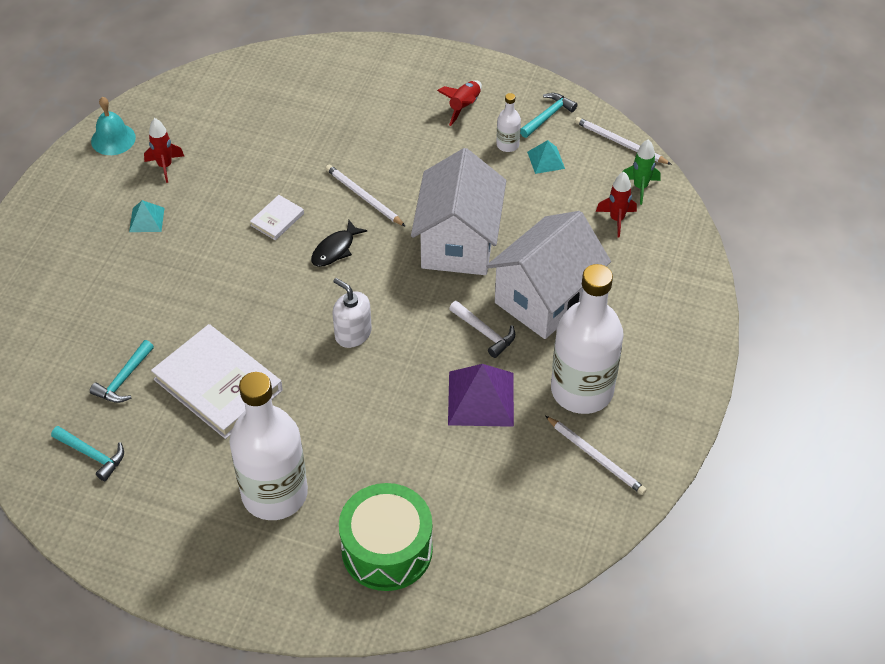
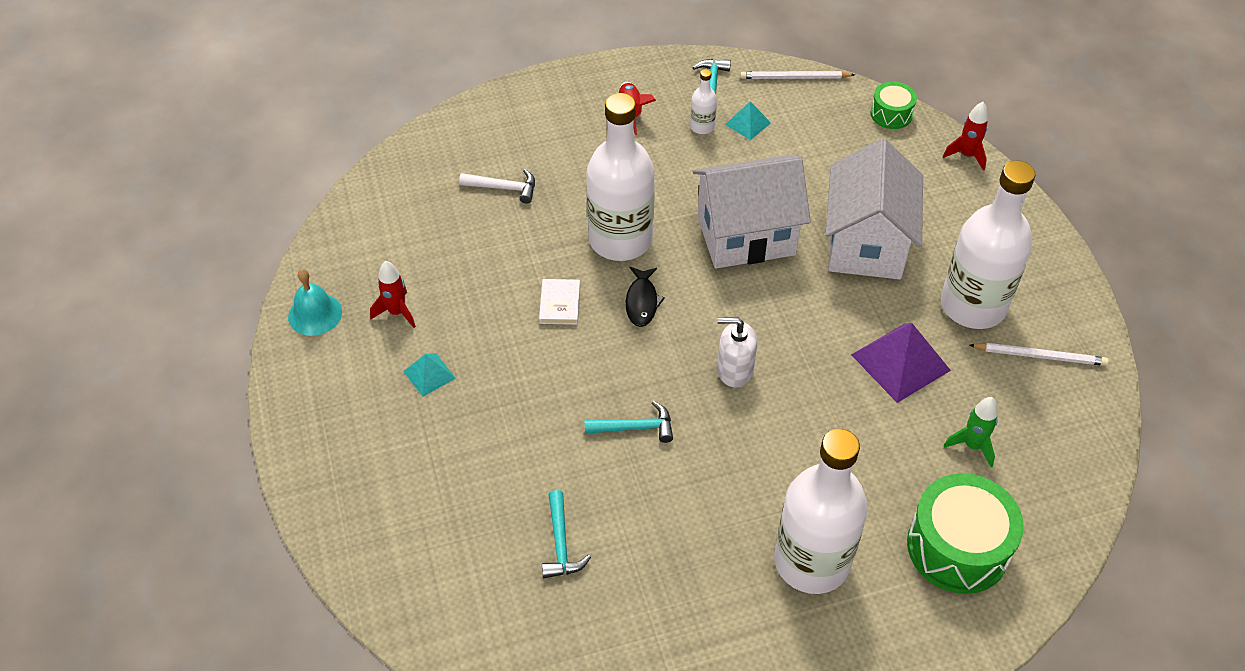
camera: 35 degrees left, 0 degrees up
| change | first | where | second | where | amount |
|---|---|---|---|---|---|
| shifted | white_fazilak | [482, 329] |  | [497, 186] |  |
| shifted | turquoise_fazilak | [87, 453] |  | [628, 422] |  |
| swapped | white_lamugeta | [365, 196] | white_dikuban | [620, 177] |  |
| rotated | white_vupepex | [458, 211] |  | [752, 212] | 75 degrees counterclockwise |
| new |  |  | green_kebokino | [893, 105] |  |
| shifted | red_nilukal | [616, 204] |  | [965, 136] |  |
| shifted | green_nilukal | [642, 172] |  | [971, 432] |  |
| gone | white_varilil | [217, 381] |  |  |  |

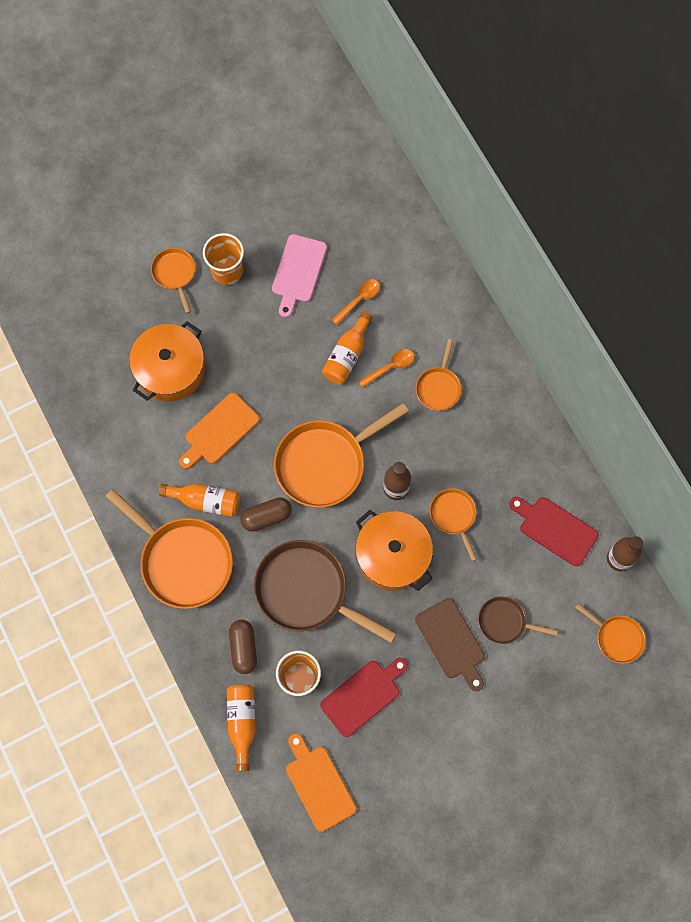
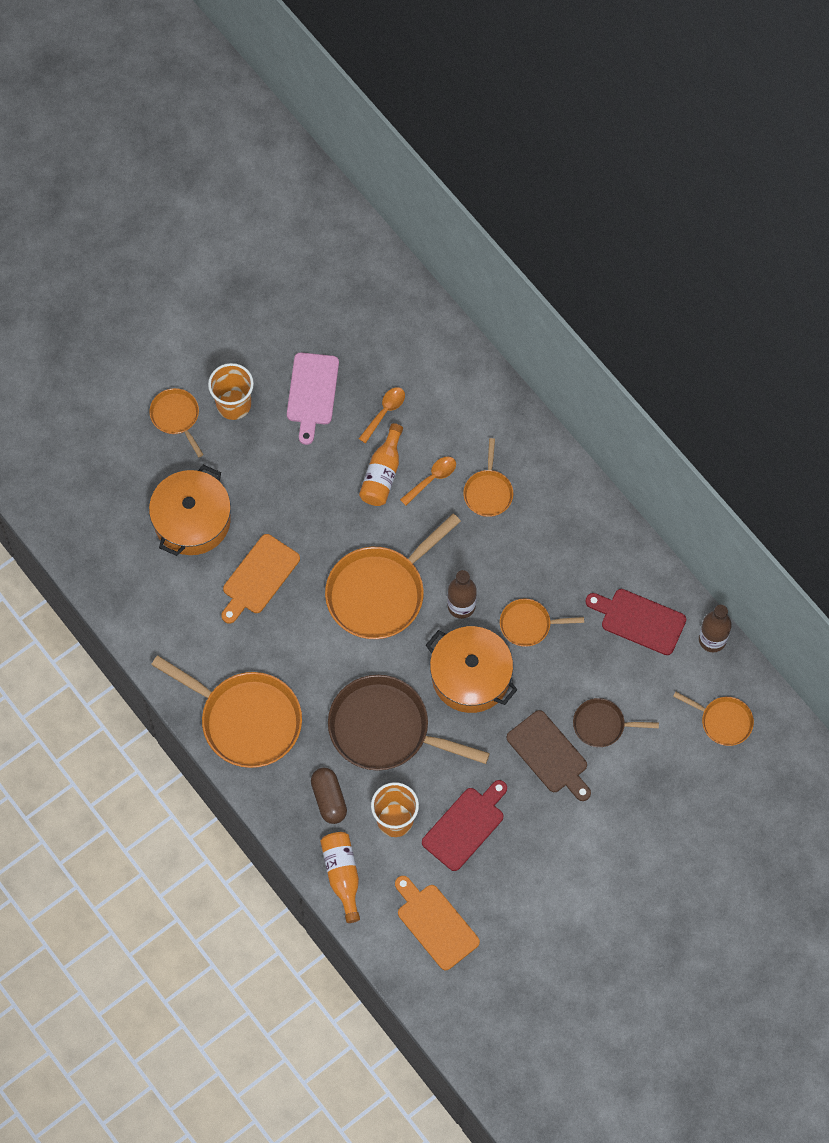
camera: 10 degrees left, 5 degrees down
| change | first | where | second | where | amount |
|---|---|---|---|---|---|
| rotated | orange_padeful | [453, 524] |  | [542, 623] | 60 degrees counterclockwise |
| gone | orange_dikuban | [199, 500] |  |  |  |
| gone | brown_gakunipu | [266, 514] |  |  |  |

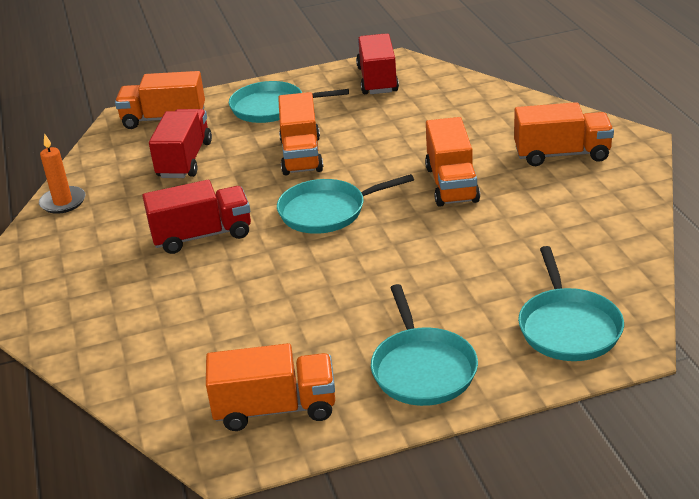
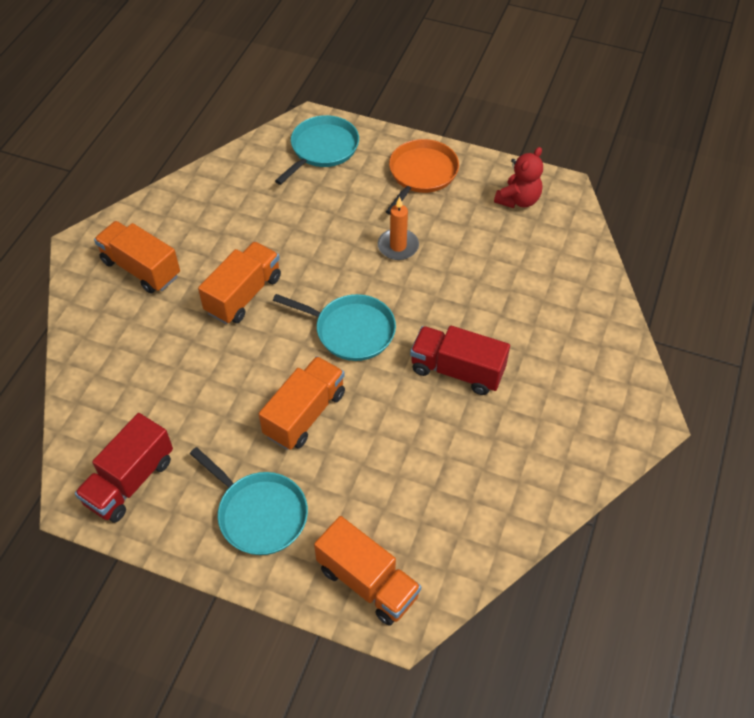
camera: 145 degrees left, 20 degrees up
| change | first | where | second | where | amount |
|---|---|---|---|---|---|
| shifted | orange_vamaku | [62, 173] |  | [398, 228] |  |
| repainted | turquoise_padeful | [424, 345] | orange_padeful | [422, 177] |  |
| swapped | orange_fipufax | [270, 387] | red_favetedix | [518, 177] |  |
| gone | red_fipufax | [180, 143] |  |  |  |

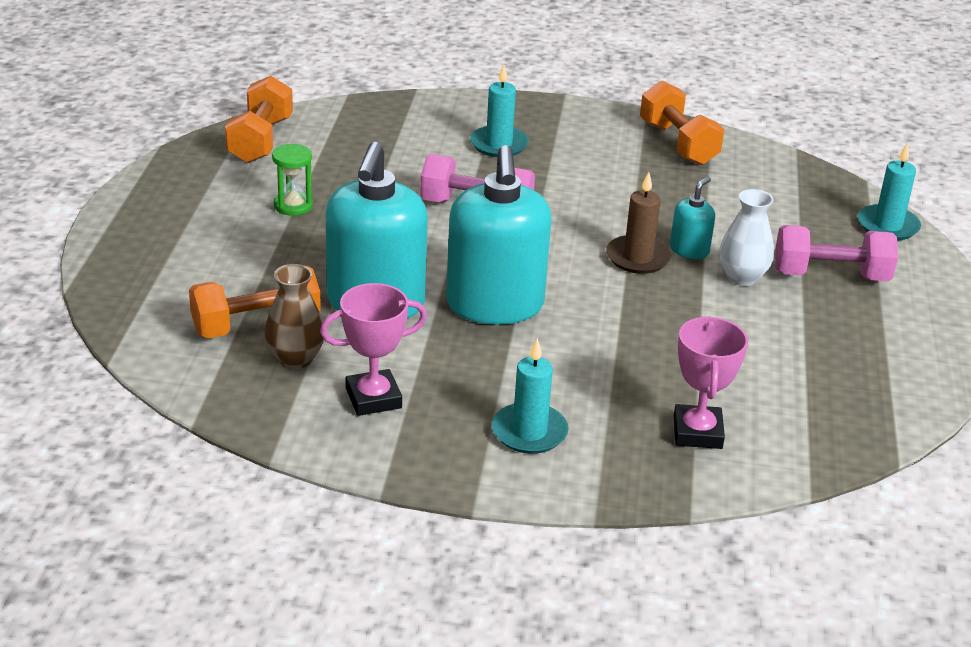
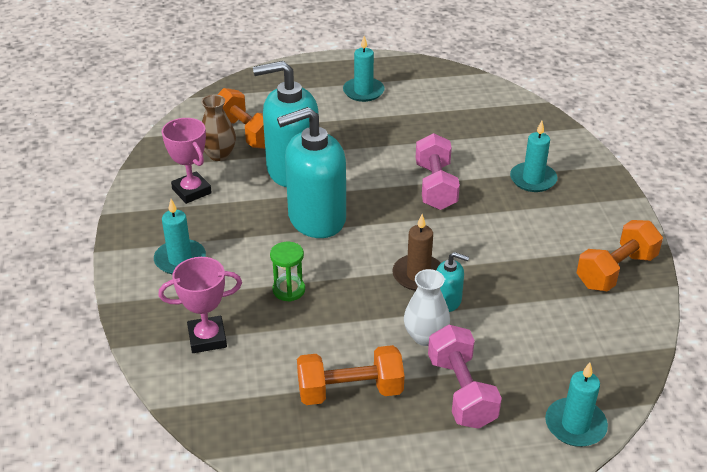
camera: 75 degrees right, 5 degrees up
| change | first | where | second | where | amount |
|---|---|---|---|---|---|
| shifted | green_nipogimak | [292, 180] |  | [287, 272] |  |
| shifted | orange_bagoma | [259, 119] |  | [351, 375] |  |
| new |  |  | turquoise_vamaku | [364, 69] |  |

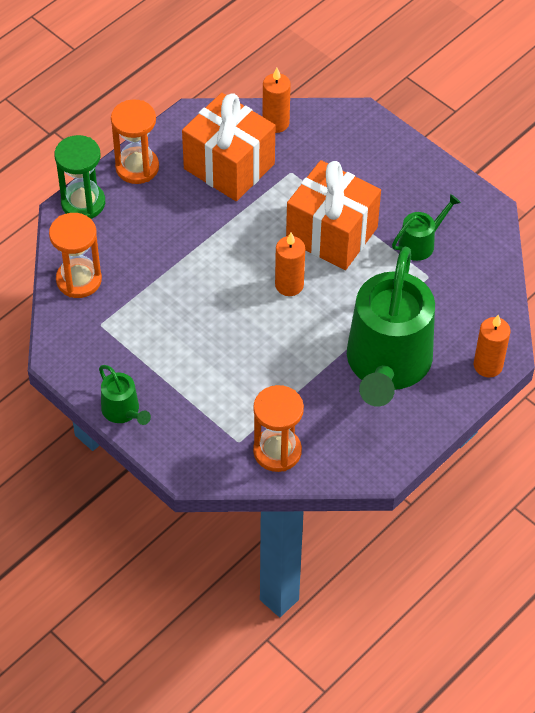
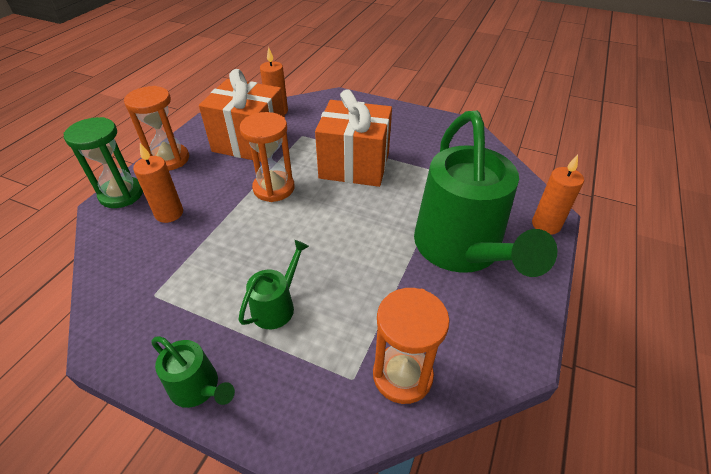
camera: 20 degrees left, 10 degrees down
| change | first | where | second | where | amount |
|---|---|---|---|---|---|
| shifted | orange_vamaku | [290, 264] |  | [158, 183] |  |
| shifted | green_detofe | [426, 227] |  | [273, 284] |  |
| shifted | orange_nipogimak | [75, 255] |  | [267, 157] |  |

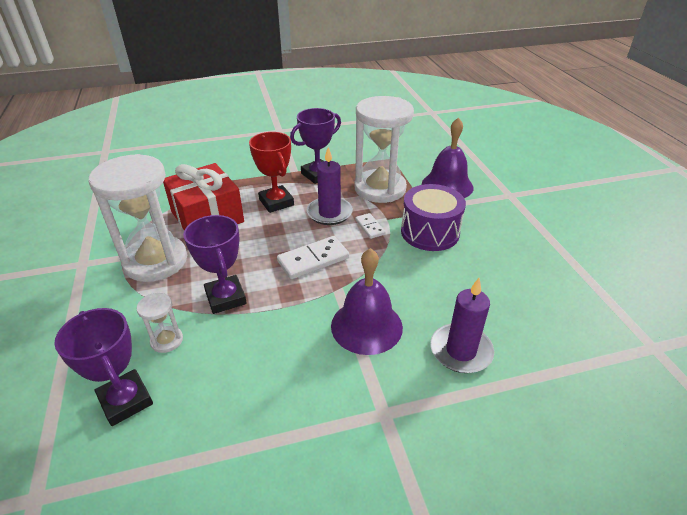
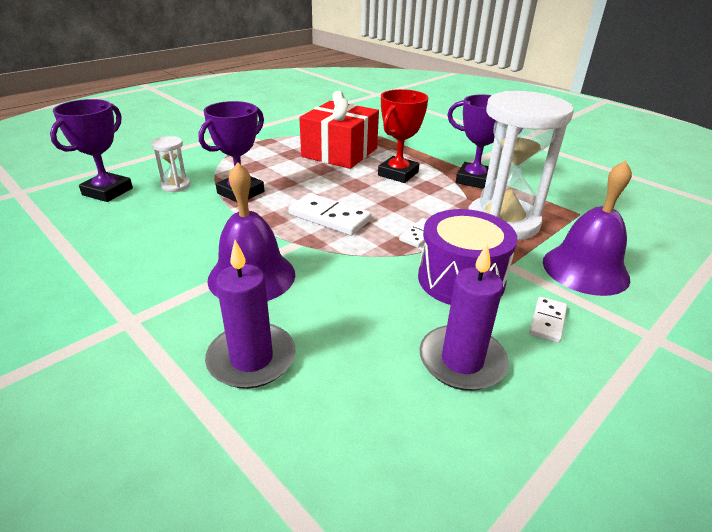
camera: 60 degrees right, 5 degrees down
| change | first | where | second | where | amount |
|---|---|---|---|---|---|
| shifted | purple_vamaku | [330, 186] |  | [464, 317] |  |
| new |  |  | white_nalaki | [548, 320] |  |
| gone | white_nipogimak | [138, 218] |  |  |  |

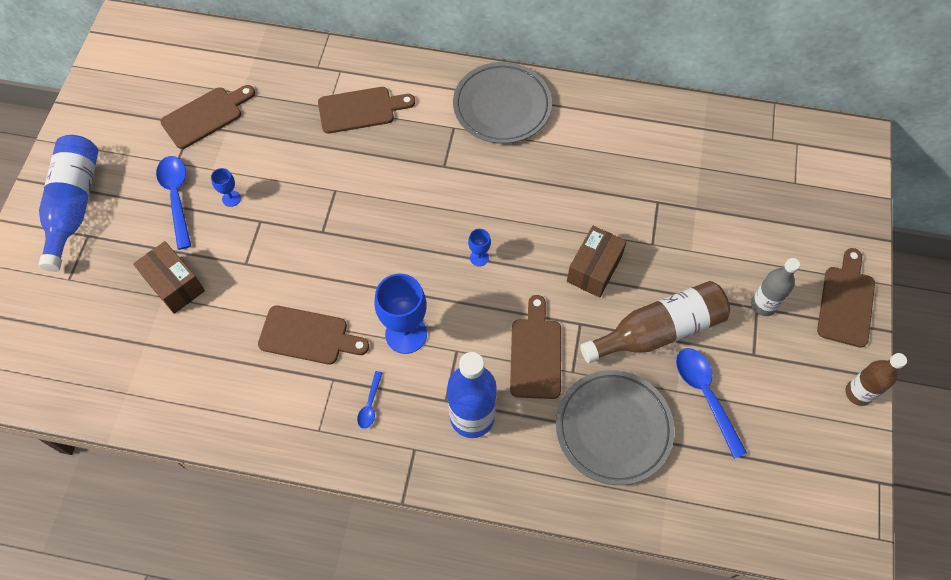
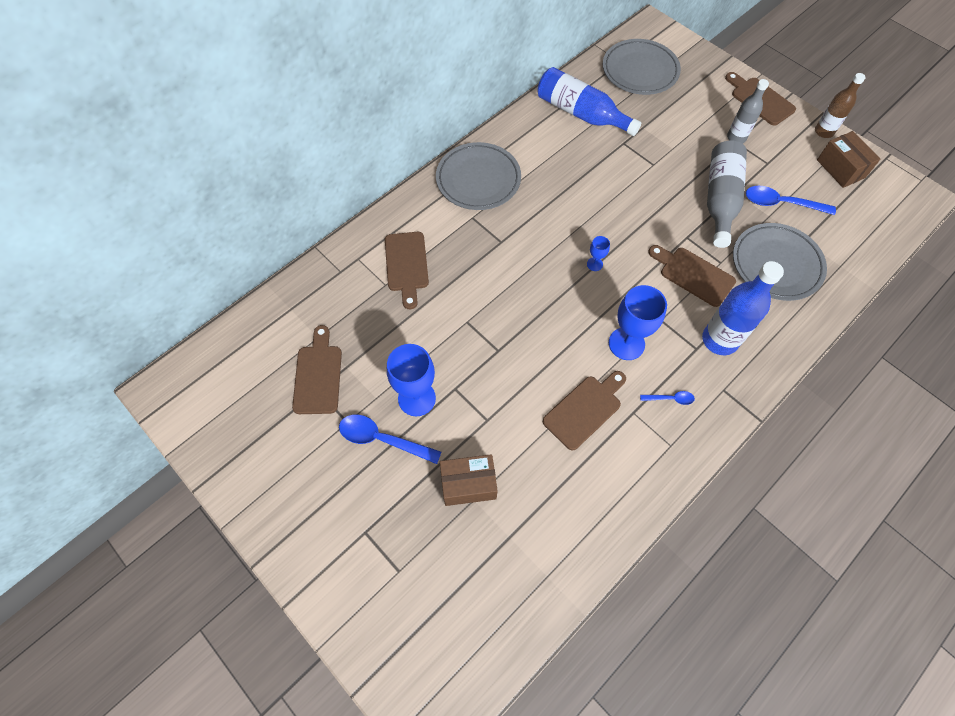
camera: 55 degrees left, 0 degrees up
| change | first | where | second | where | amount |
|---|---|---|---|---|---|
| rotated | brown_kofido | [366, 110] |  | [407, 270] | 150 degrees clockwise |
| scaled | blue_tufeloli | [226, 187] |  | [411, 380] | x2.11 |
| shifted | blue_dikuban | [68, 203] |  | [589, 101] |  |
| new |  |  | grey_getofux | [641, 67] |  |
| rotated | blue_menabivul | [369, 400] |  | [667, 398] | 45 degrees counterclockwise |
| repainted | brown_dikuban | [655, 322] | grey_dikuban | [727, 194] |  |
| shifted | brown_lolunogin | [597, 262] |  | [849, 159] |  |

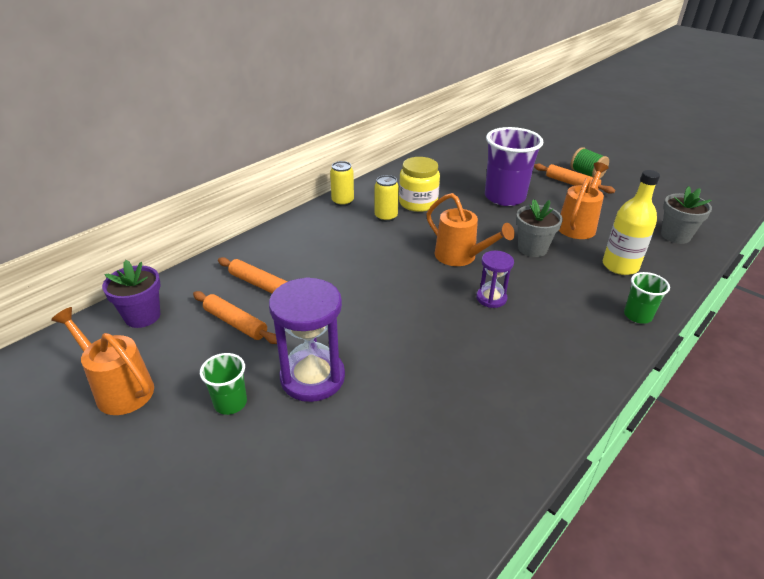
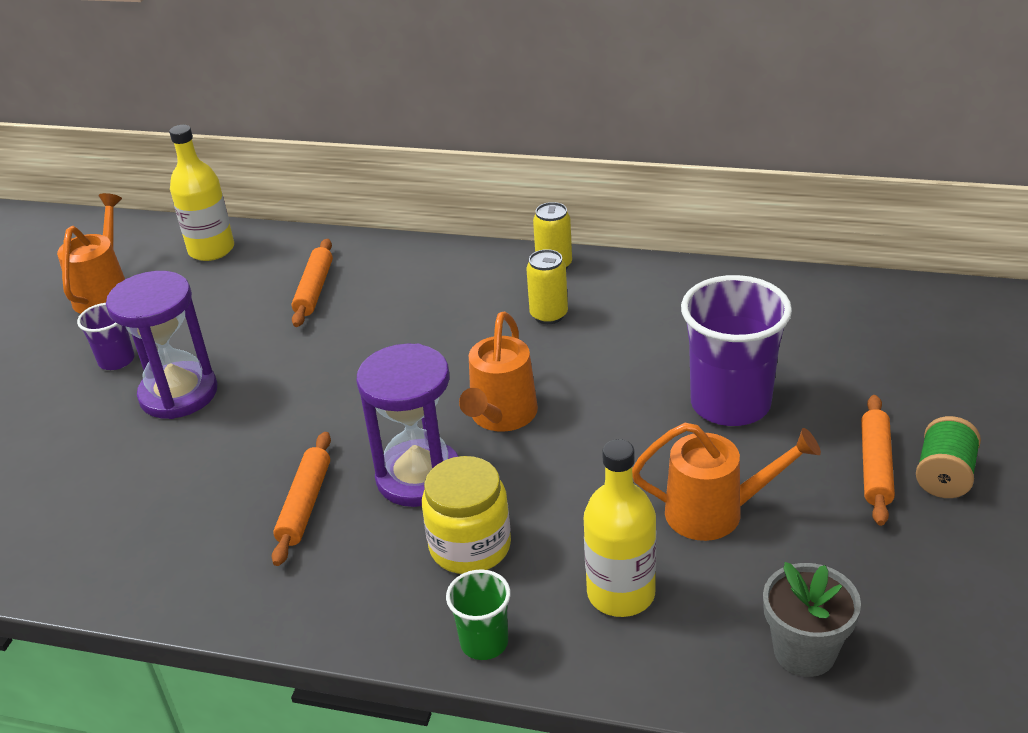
camera: 65 degrees right, 0 degrees up
| change | first | where | second | where | amount |
|---|---|---|---|---|---|
| repainted | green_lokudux | [223, 384] | purple_lokudux | [105, 336] |  |
| swapped | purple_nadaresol | [131, 294] | yellow_dikuban | [201, 193] |  |
| shifted | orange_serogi | [235, 317] |  | [301, 499] |  |
| scaled | purple_nipogimak | [495, 279] |  | [407, 425] | x1.80 |
| shifted | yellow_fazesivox | [419, 184] |  | [466, 515] |  |
| gone | grey_nadaresol | [539, 228] |  |  |  |

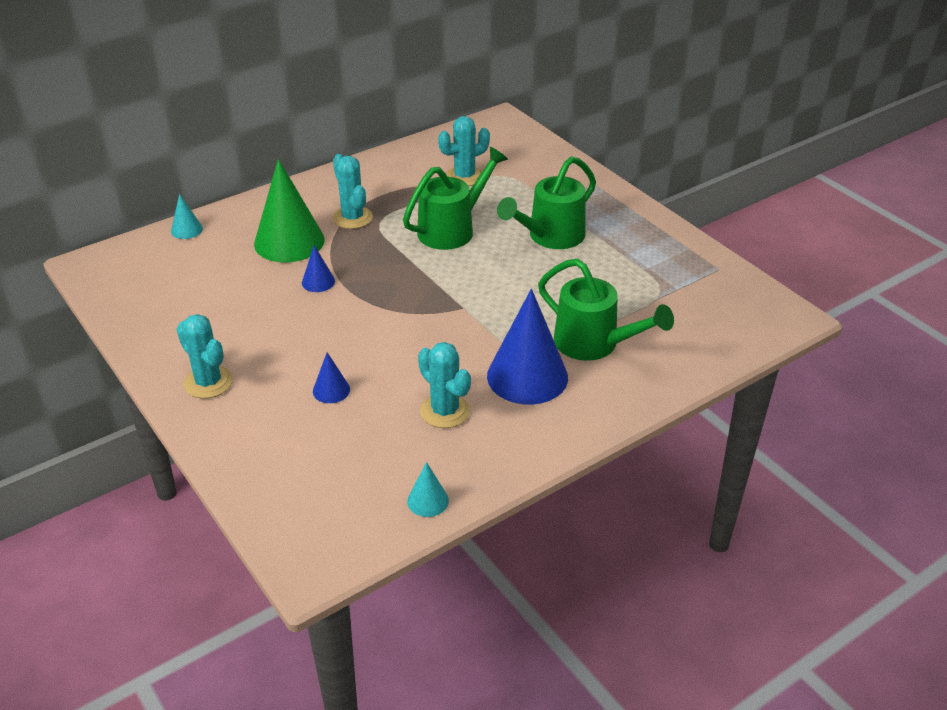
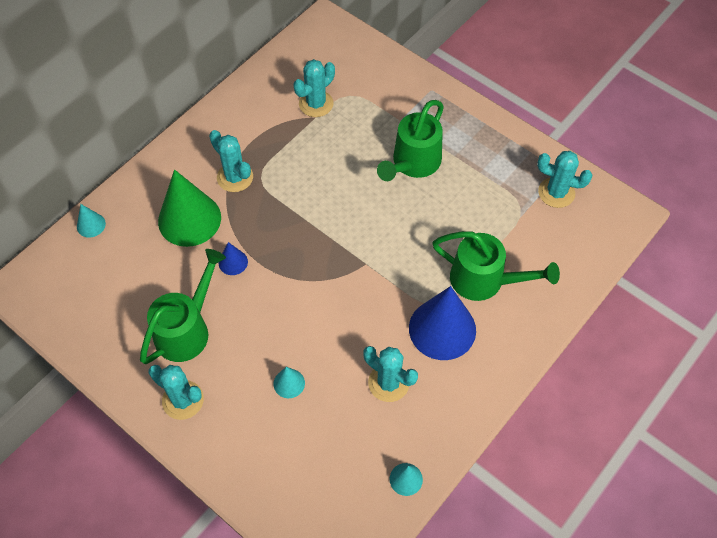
camera: 15 degrees left, 20 degrees up
| change | first | where | second | where | amount |
|---|---|---|---|---|---|
| shifted | green_detofe | [455, 198] |  | [183, 306] |  |
| repainted | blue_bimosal | [331, 377] | turquoise_bimosal | [289, 382] |  |
| new |  |  | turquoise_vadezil | [564, 179] |  |

